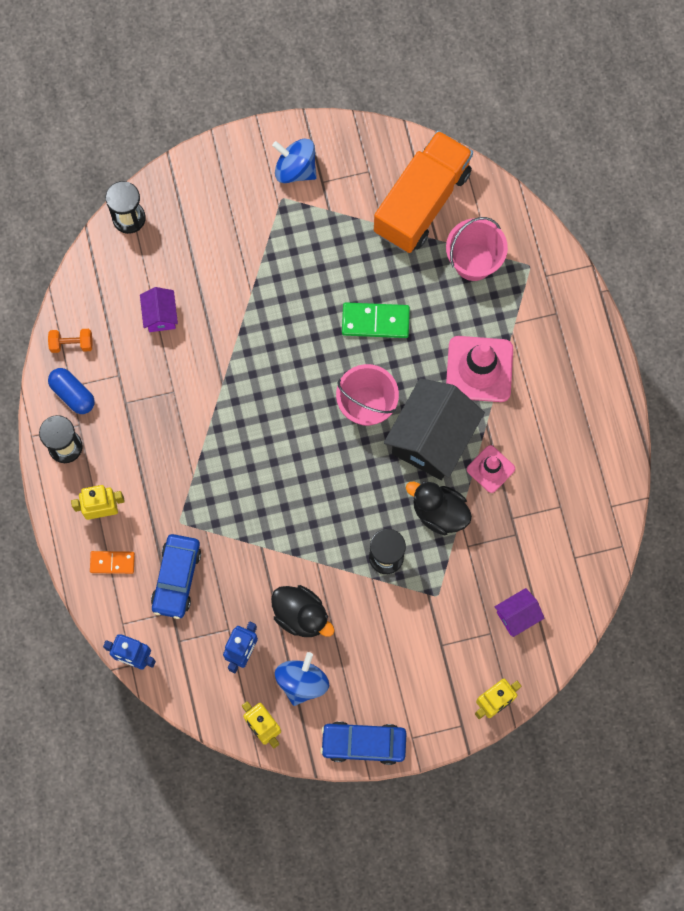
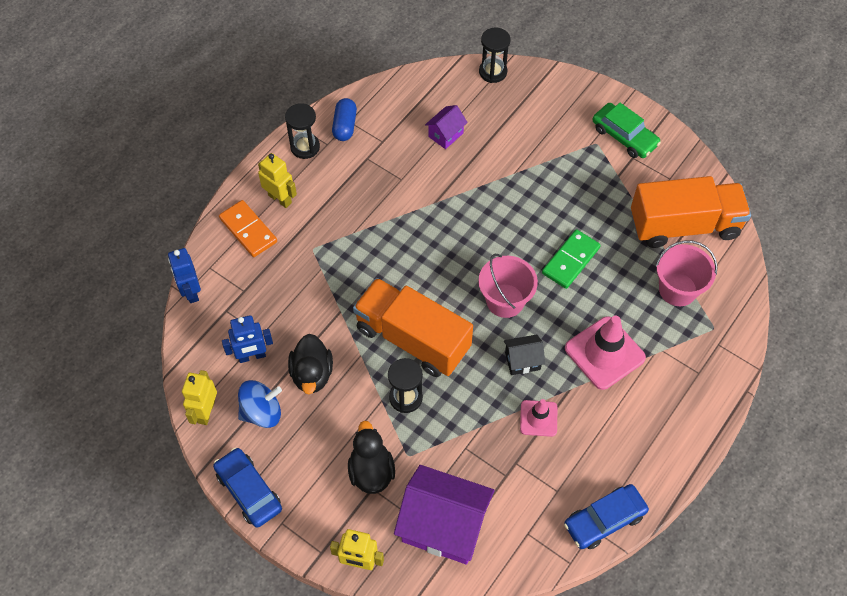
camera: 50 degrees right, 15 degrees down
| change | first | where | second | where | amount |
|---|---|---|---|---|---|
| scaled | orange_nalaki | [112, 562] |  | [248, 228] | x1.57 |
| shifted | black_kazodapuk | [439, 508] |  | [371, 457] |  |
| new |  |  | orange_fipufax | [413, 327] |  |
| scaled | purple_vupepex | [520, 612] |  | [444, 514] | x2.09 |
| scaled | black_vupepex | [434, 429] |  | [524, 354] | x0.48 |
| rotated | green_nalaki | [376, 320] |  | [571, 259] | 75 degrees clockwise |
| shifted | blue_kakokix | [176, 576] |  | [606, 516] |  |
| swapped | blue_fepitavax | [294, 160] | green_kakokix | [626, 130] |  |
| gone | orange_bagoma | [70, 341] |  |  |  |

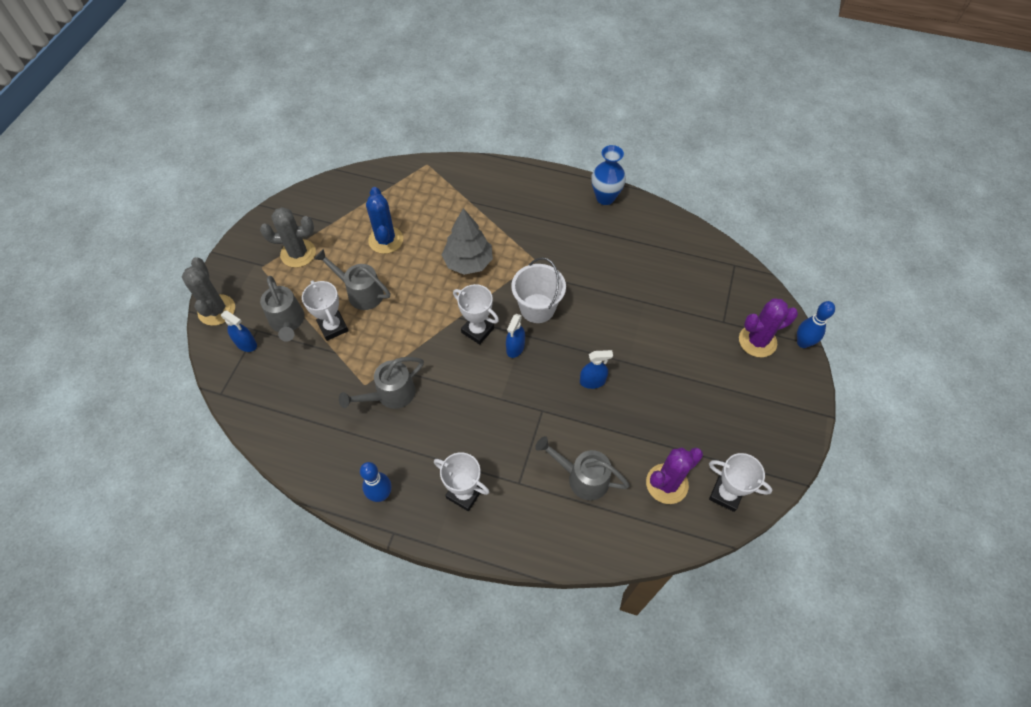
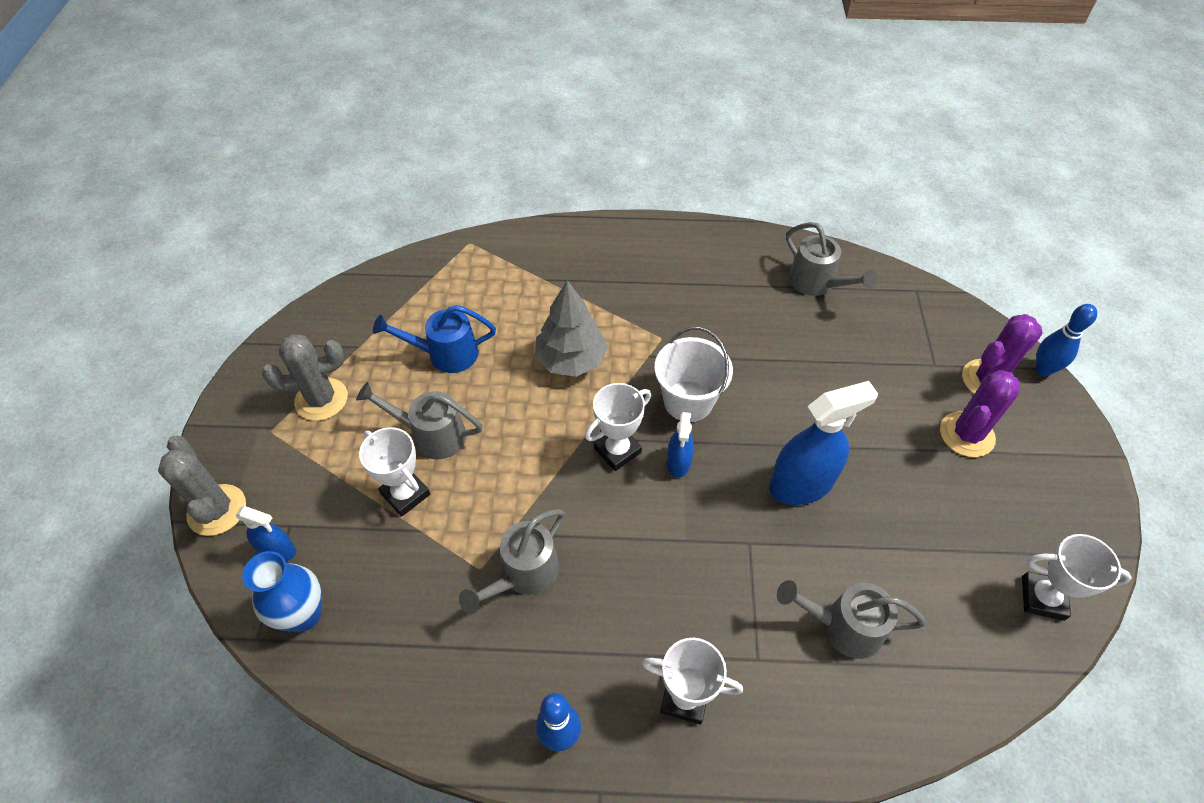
camera: 15 degrees left, 5 degrees down
| change | first | where | second | where | amount |
|---|---|---|---|---|---|
| shifted | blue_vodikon | [608, 175] |  | [282, 591] |  |
| swapped | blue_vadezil | [384, 220] | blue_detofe | [434, 339] |  |
| rotated | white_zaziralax | [476, 314] |  | [618, 427] | 60 degrees counterclockwise |
| scaled | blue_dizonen | [596, 369] |  | [823, 443] | x1.87 |
| shifted | grey_detofe | [282, 309] |  | [831, 259] |  |
| shifted | purple_vadezil | [674, 475] |  | [980, 413] |  |

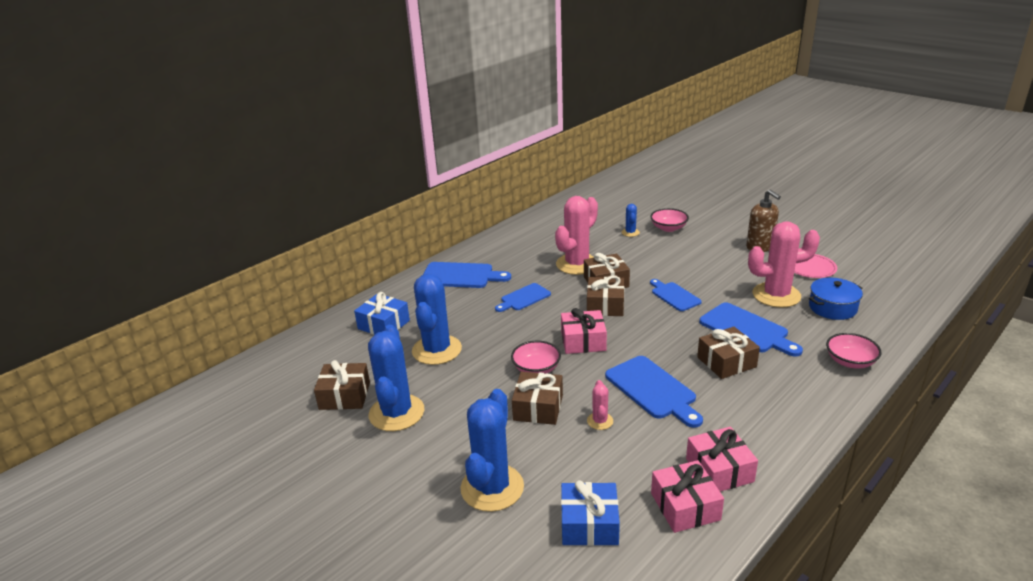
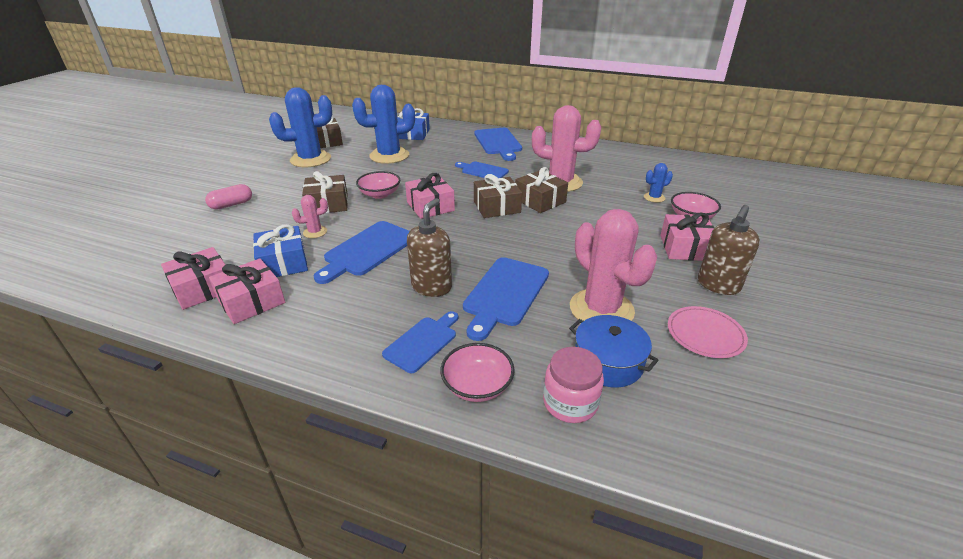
camera: 65 degrees right, 5 degrees up
| change | first | where | second | where | amount |
|---|---|---|---|---|---|
| swapped | blue_vadezil | [492, 450] | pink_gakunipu | [228, 197] |  |
| shifted | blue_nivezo | [590, 513] |  | [280, 250] |  |
| shifted | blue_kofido | [676, 295] |  | [420, 342] |  |
| swapped | brown_nivezo | [728, 353] | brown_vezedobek | [429, 247] |  |
| new |  |  | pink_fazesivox | [573, 385] |  |
| new |  |  | pink_nivezo | [687, 237] |  |

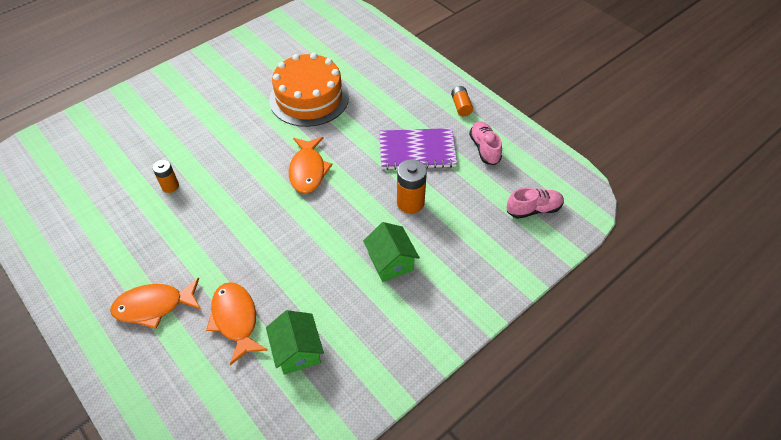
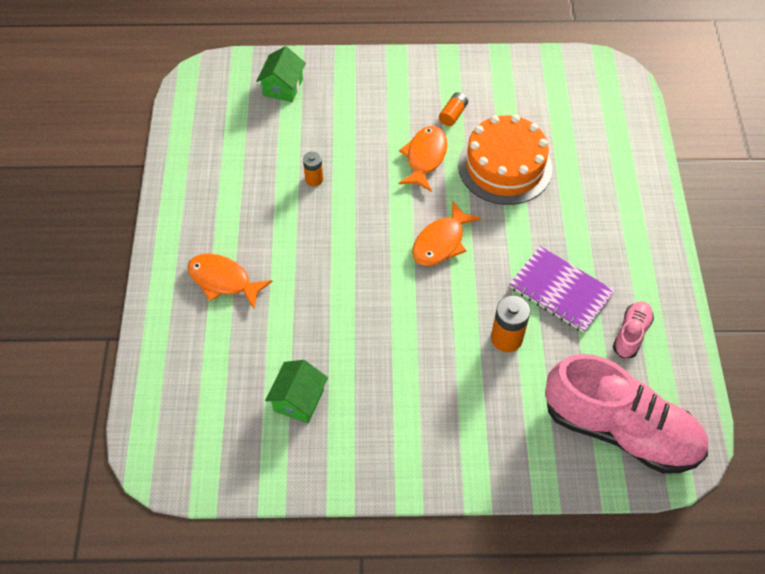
camera: 40 degrees right, 5 degrees up
| change | first | where | second | where | amount |
|---|---|---|---|---|---|
| shifted | green_vupepex | [391, 252] |  | [281, 74] |  |
| shifted | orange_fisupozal | [237, 323] |  | [423, 159] |  |
| shifted | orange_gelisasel | [462, 101] |  | [453, 109] |  |
| scaled | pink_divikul | [535, 203] |  | [626, 414] | x2.31 |

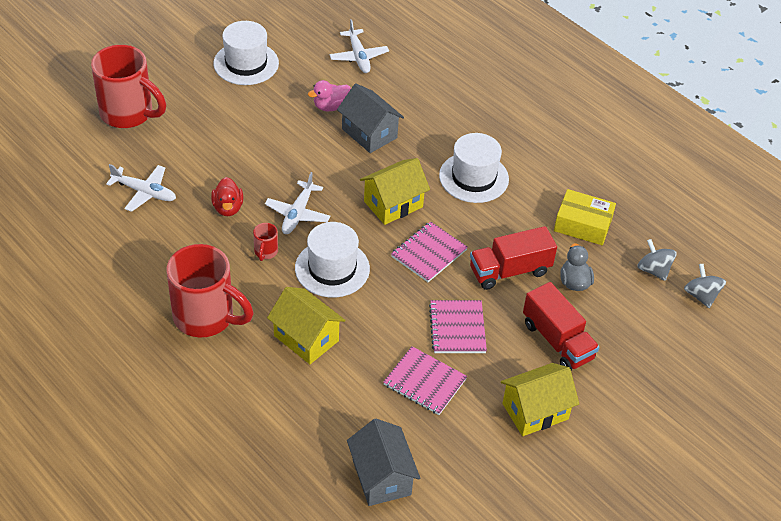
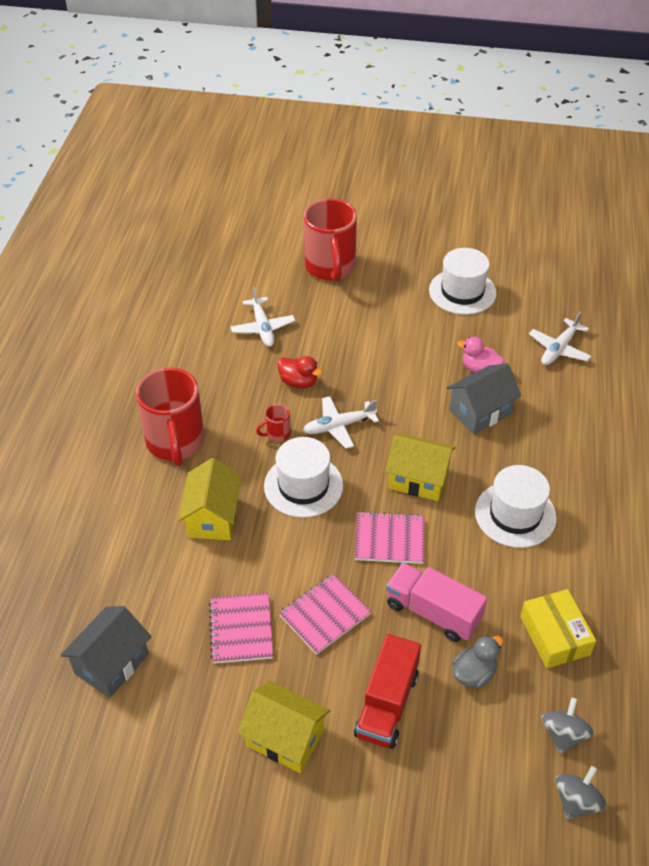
camera: 55 degrees right, 0 degrees up
| change | first | where | second | where | amount |
|---|---|---|---|---|---|
| rotated | red_kazodapuk | [227, 196] |  | [300, 372] | 105 degrees counterclockwise |
| repainted | red_fipufax | [513, 258] | pink_fipufax | [436, 602] |  |
| rotated | grey_vupepex | [370, 118] |  | [483, 398] | 45 degrees clockwise |

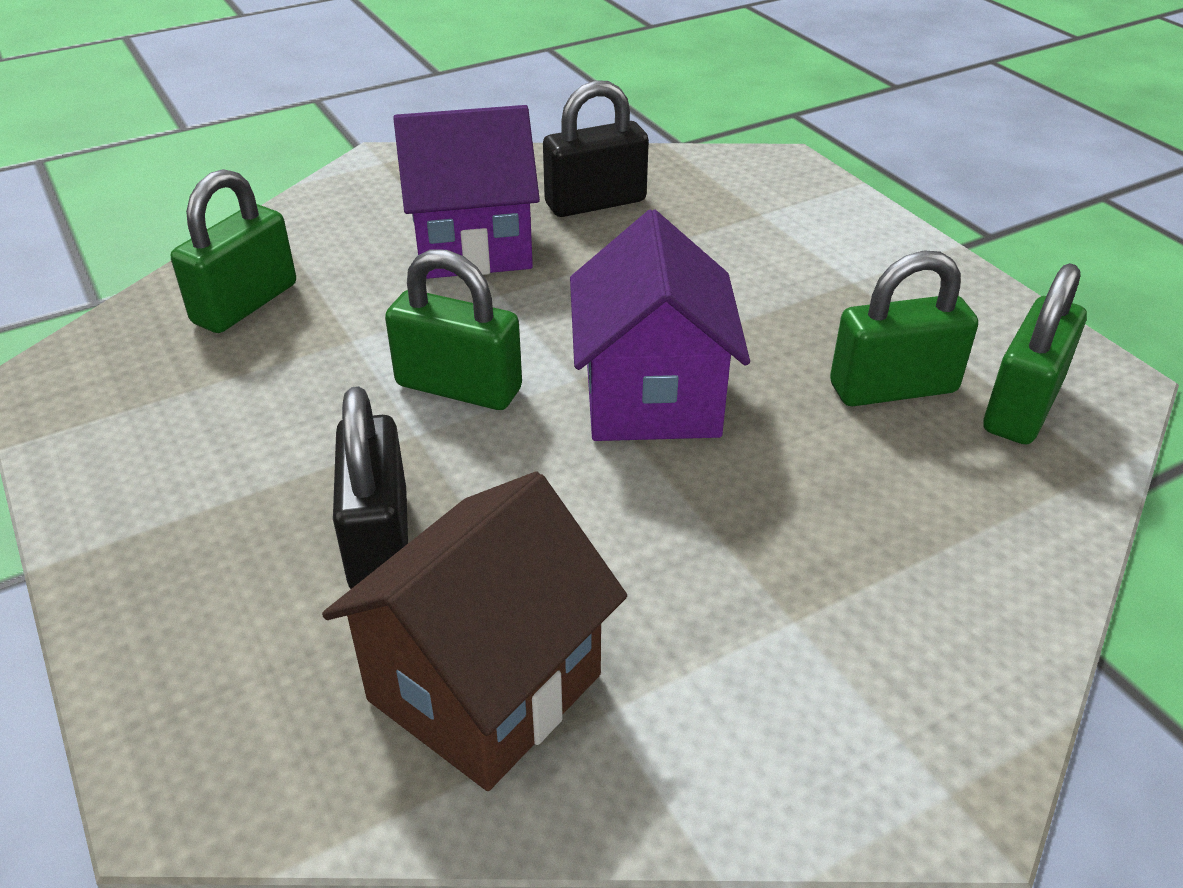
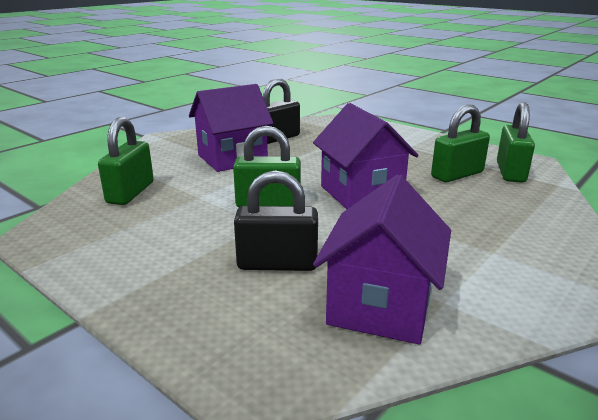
camera: 20 degrees left, 15 degrees down
| change | first | where | second | where | amount |
|---|---|---|---|---|---|
| rotated | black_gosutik | [370, 487] |  | [276, 221] | 60 degrees counterclockwise |
| repainted | brown_vupepex | [474, 631] | purple_vupepex | [382, 259] |  |

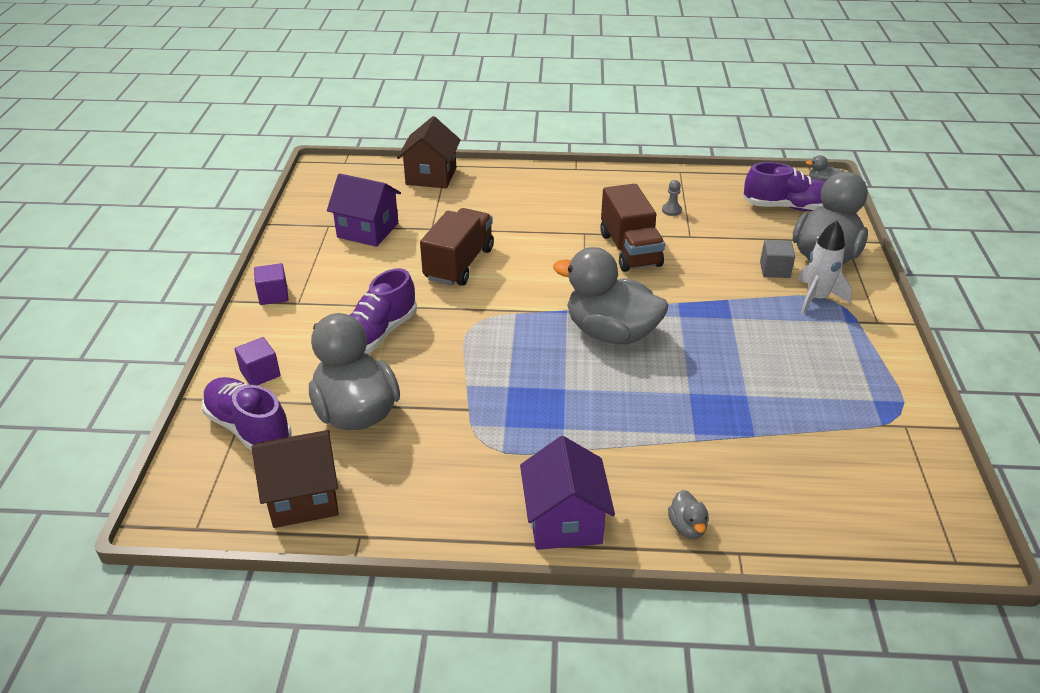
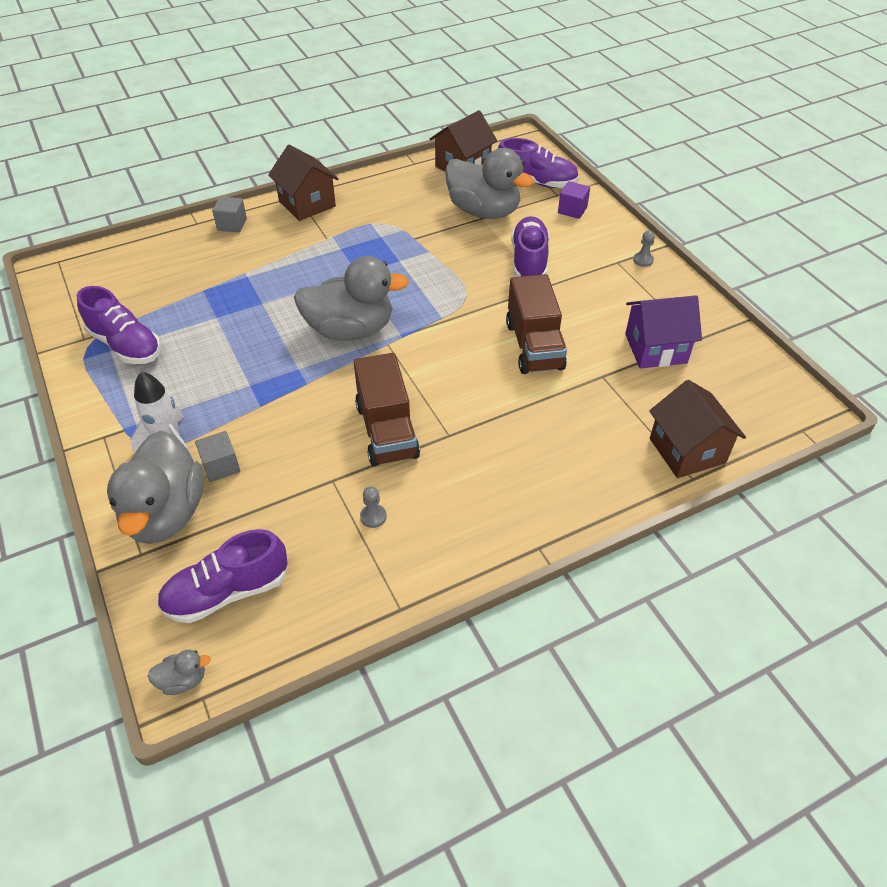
camera: 150 degrees right, 10 degrees up
| change | first | where | second | where | amount |
|---|---|---|---|---|---|
| new |  |  | purple_divikul | [119, 325] |  |
| swapped | grey_kazodapuk | [688, 514] | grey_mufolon | [229, 214] |  |
| repainted | purple_vupepex | [567, 493] | brown_vupepex | [303, 183] |  |
| rotated | brown_fipufax | [632, 228] |  | [387, 409] | 150 degrees counterclockwise |
| swapped | purple_mufolon | [271, 284] | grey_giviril | [644, 248] |  |

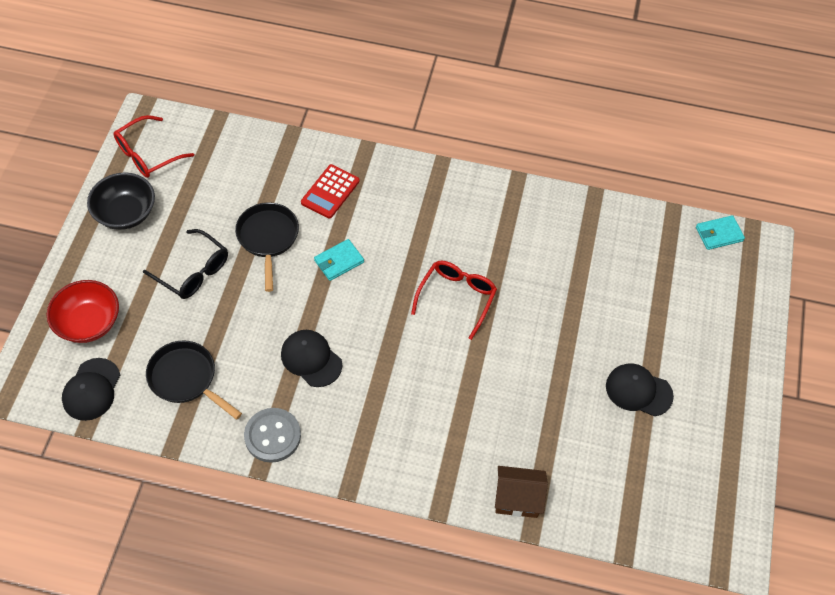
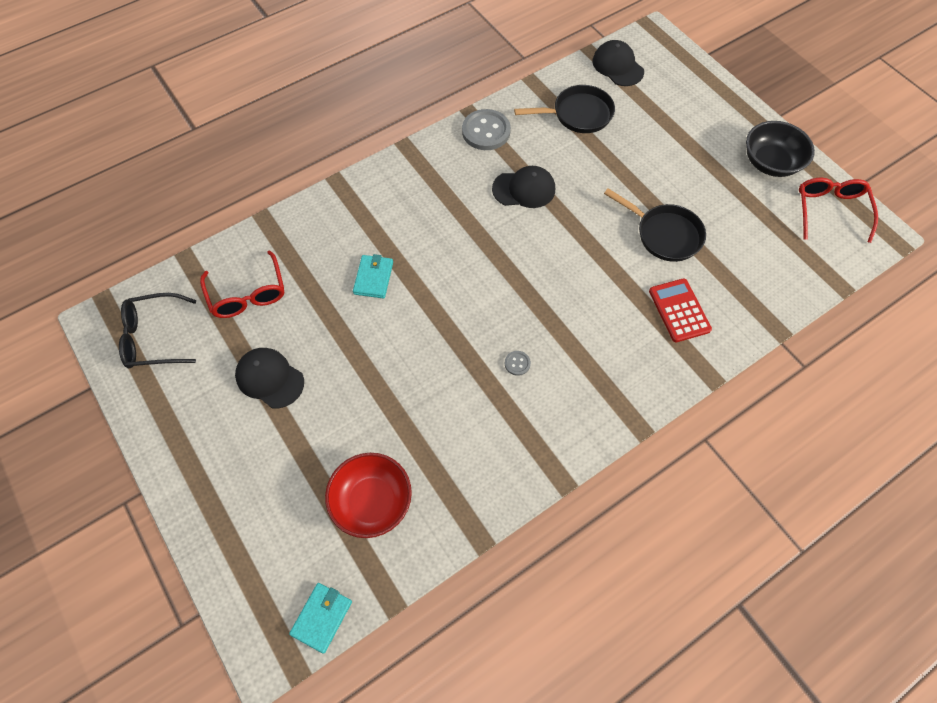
camera: 135 degrees right, 5 degrees up
| change | first | where | second | where | amount |
|---|---|---|---|---|---|
| shifted | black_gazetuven | [185, 264] |  | [157, 330] |  |
| shifted | red_gazetuven | [454, 300] |  | [242, 284] |  |
| rotated | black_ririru | [640, 389] |  | [269, 378] | 120 degrees counterclockwise |
| shifted | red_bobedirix | [83, 311] |  | [368, 495] |  |
| shifted | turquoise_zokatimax | [339, 260] |  | [373, 276] |  |
| new |  |  | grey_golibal | [518, 363] |  |
| gone | brown_vupepex | [521, 492] |  |  |  |

